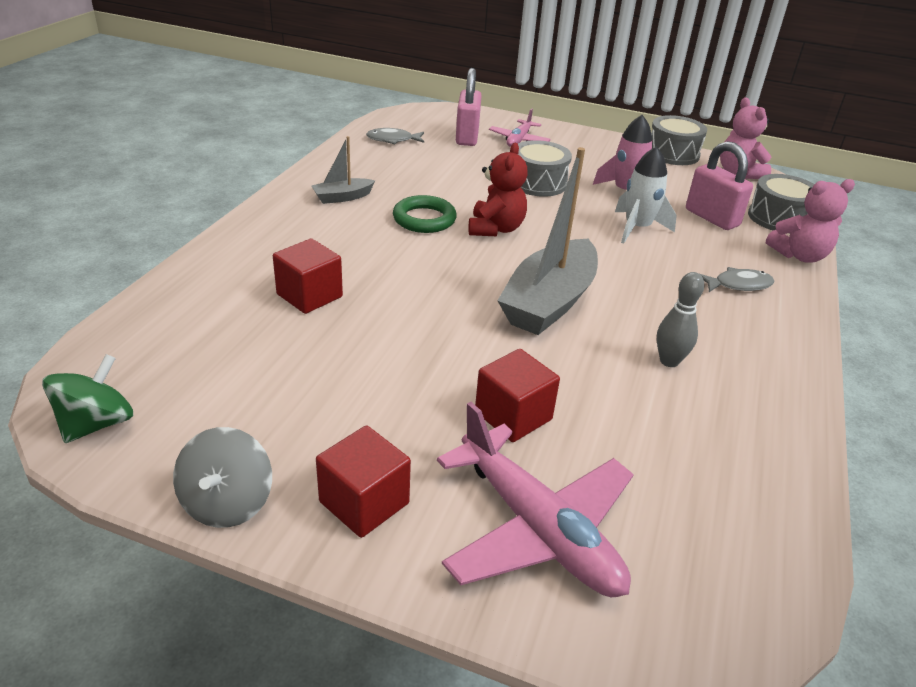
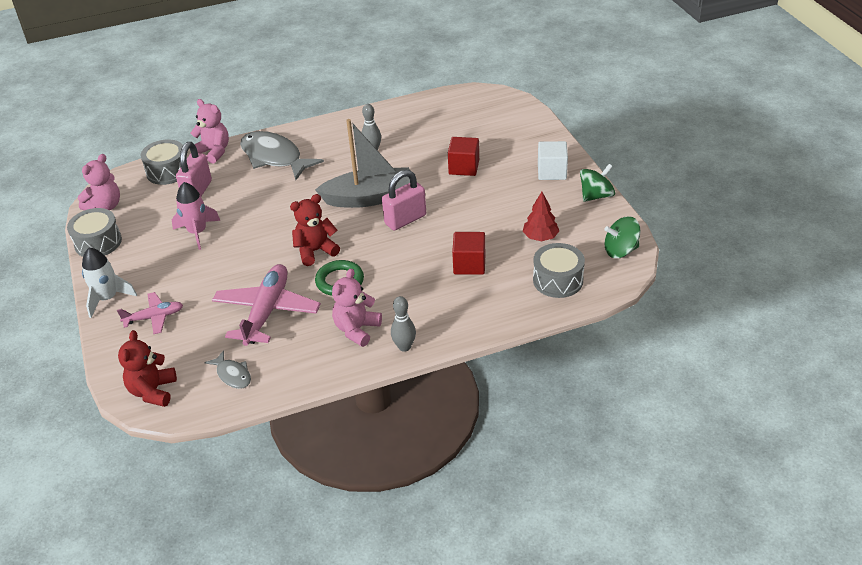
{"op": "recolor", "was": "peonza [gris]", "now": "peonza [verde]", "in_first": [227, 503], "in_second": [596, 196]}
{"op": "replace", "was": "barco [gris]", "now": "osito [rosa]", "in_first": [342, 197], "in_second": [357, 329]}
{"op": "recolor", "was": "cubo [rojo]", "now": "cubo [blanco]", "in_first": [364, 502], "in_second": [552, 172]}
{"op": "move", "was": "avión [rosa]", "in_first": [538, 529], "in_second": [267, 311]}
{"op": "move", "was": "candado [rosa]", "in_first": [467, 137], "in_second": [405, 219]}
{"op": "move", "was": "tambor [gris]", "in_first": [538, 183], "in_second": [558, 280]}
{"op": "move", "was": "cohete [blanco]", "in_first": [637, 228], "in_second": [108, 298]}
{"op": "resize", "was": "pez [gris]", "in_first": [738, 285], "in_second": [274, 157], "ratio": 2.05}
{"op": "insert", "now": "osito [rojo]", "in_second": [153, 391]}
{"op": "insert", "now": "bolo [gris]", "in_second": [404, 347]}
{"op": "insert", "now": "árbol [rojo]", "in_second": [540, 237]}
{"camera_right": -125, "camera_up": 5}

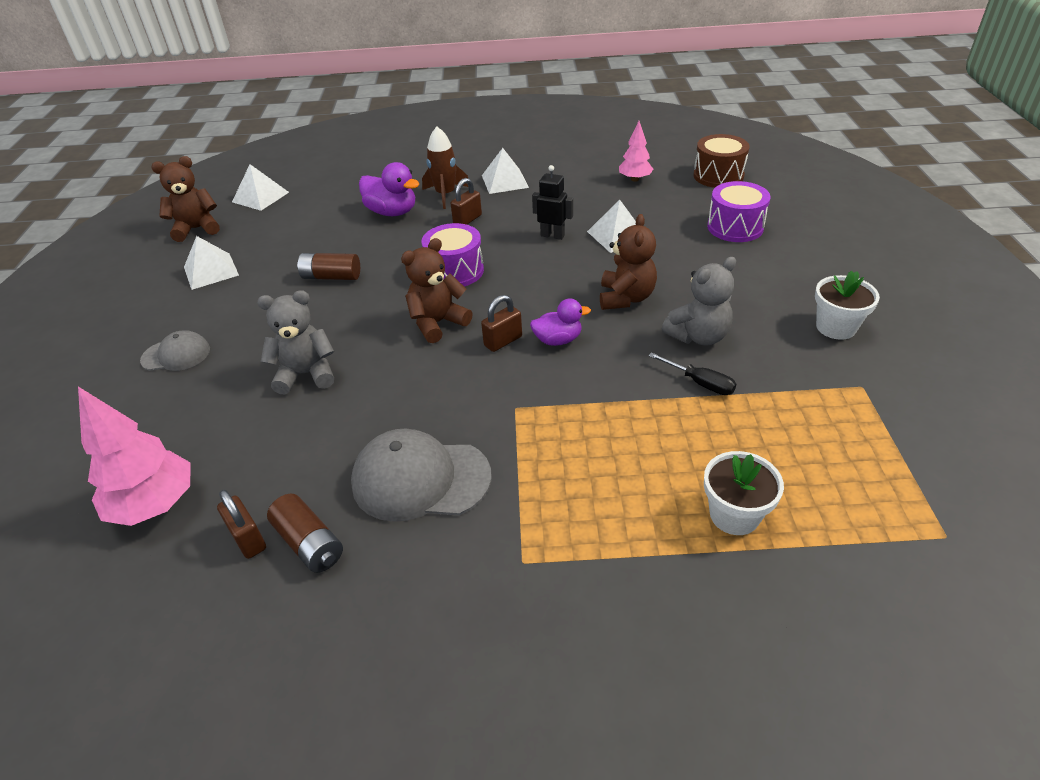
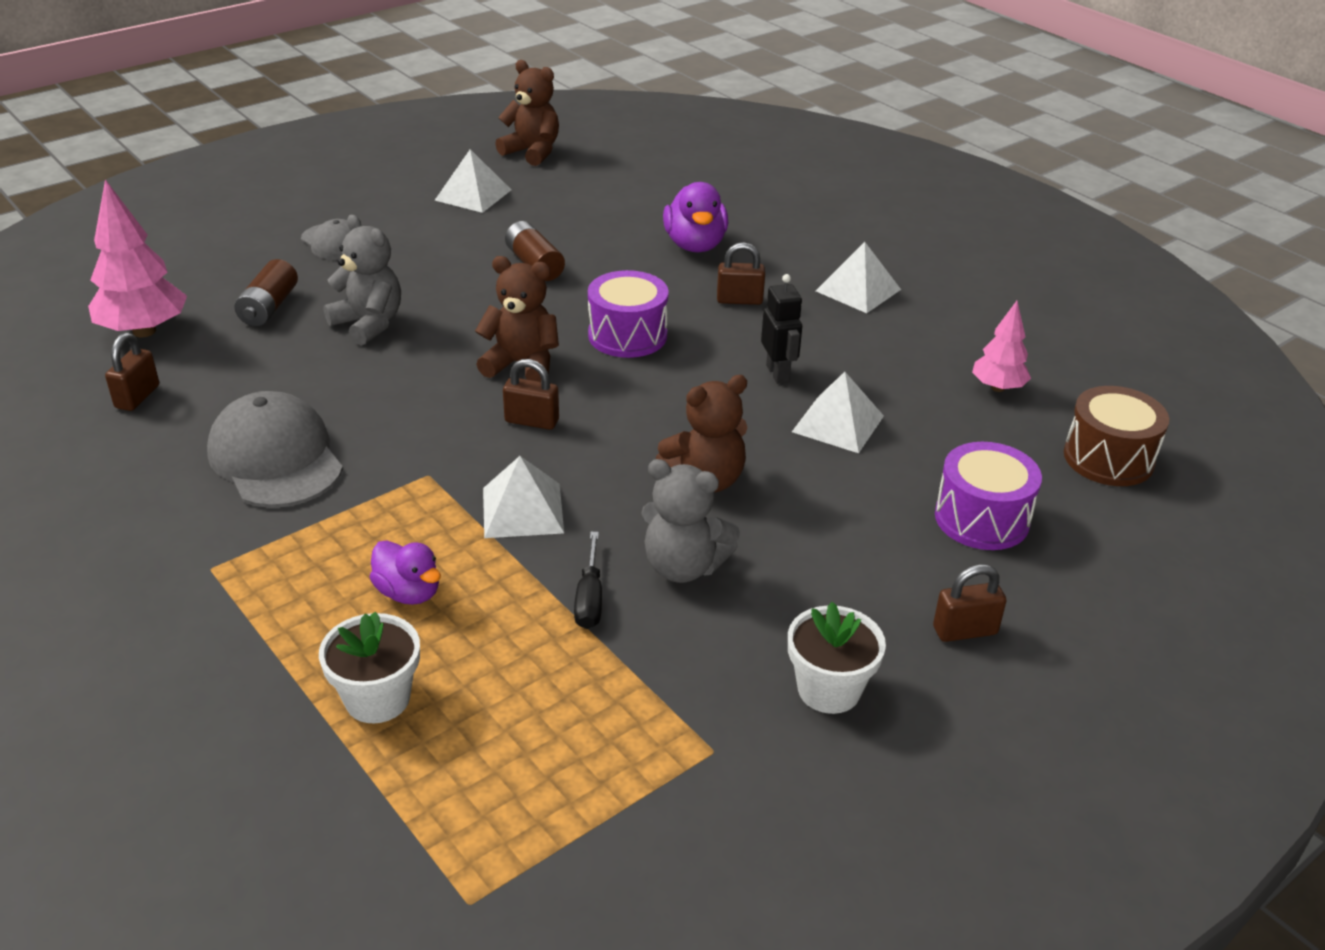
{"op": "move", "was": "pirámide [blanco]", "in_first": [260, 197], "in_second": [523, 510]}
{"op": "move", "was": "pila [marrón]", "in_first": [309, 543], "in_second": [269, 307]}
{"op": "delete", "was": "cohete [marrón]", "in_first": [445, 195]}
{"op": "move", "was": "pato [morado]", "in_first": [558, 340], "in_second": [408, 592]}
{"op": "insert", "now": "candado [marrón]", "in_second": [965, 631]}
{"camera_right": 50, "camera_up": -5}

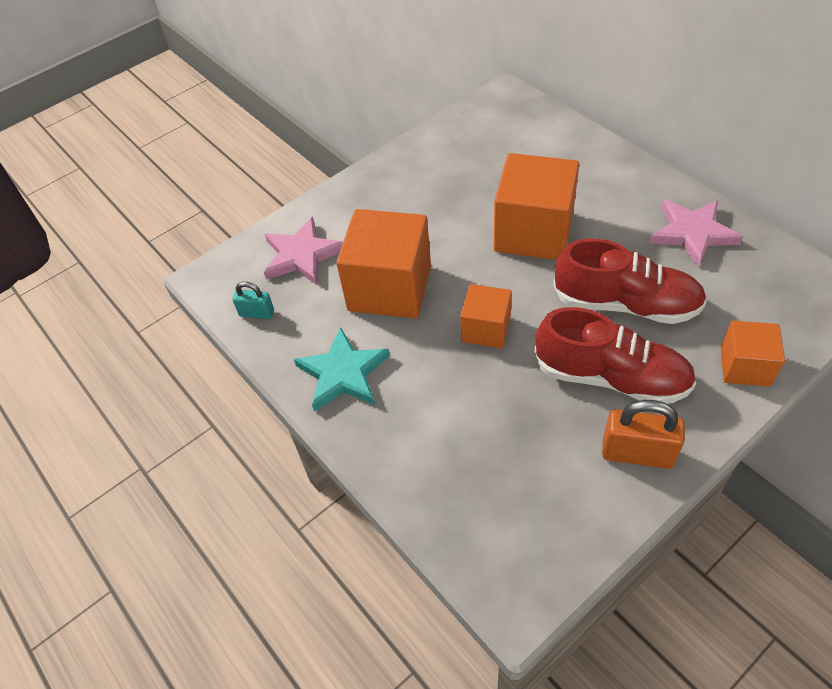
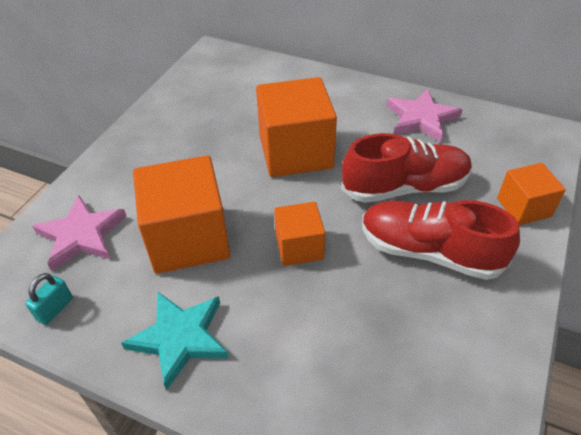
{"op": "rotate", "was": "candado [turquesa]", "in_first": [257, 313], "in_second": [55, 309], "clockwise": -45}
{"op": "rotate", "was": "zapato [rojo]", "in_first": [611, 377], "in_second": [429, 252], "clockwise": -150}
{"op": "delete", "was": "candado [naranja]", "in_first": [637, 453]}
{"camera_right": -30, "camera_up": -5}

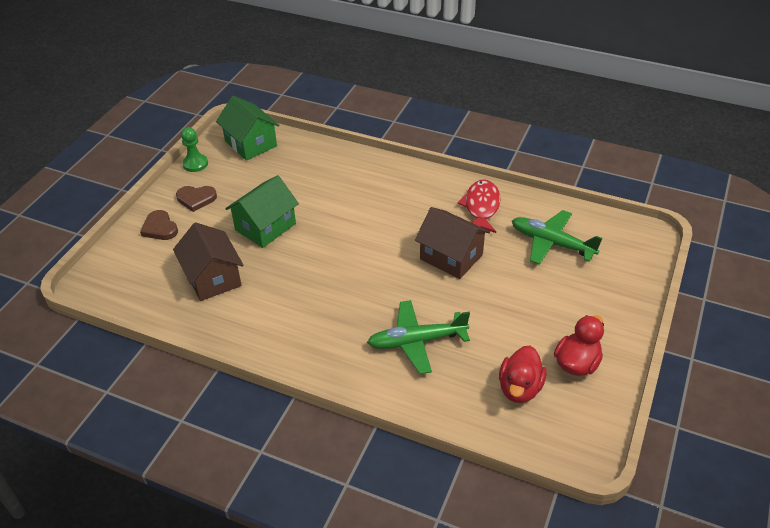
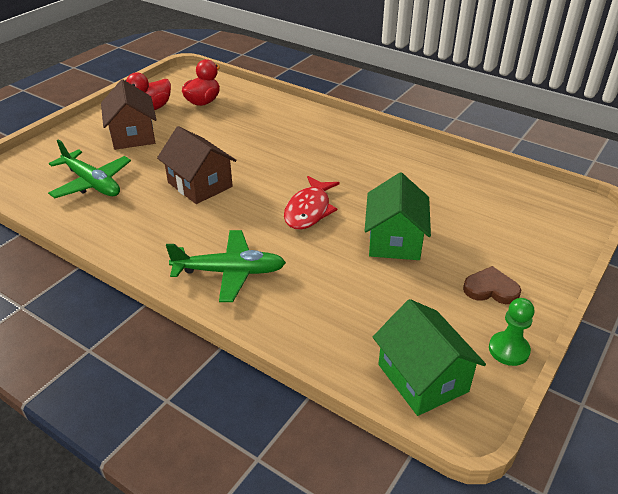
{"op": "delete", "was": "corazón [marrón]", "in_first": [160, 228]}
{"op": "move", "was": "casa [marrón]", "in_first": [213, 278], "in_second": [133, 135]}
{"op": "rotate", "was": "casa [verde]", "in_first": [265, 227], "in_second": [394, 240], "clockwise": -45}
{"op": "move", "was": "avión [verde]", "in_first": [417, 341], "in_second": [229, 272]}
{"op": "move", "was": "pez [rojo]", "in_first": [481, 207], "in_second": [309, 210]}
{"camera_right": -170, "camera_up": -5}

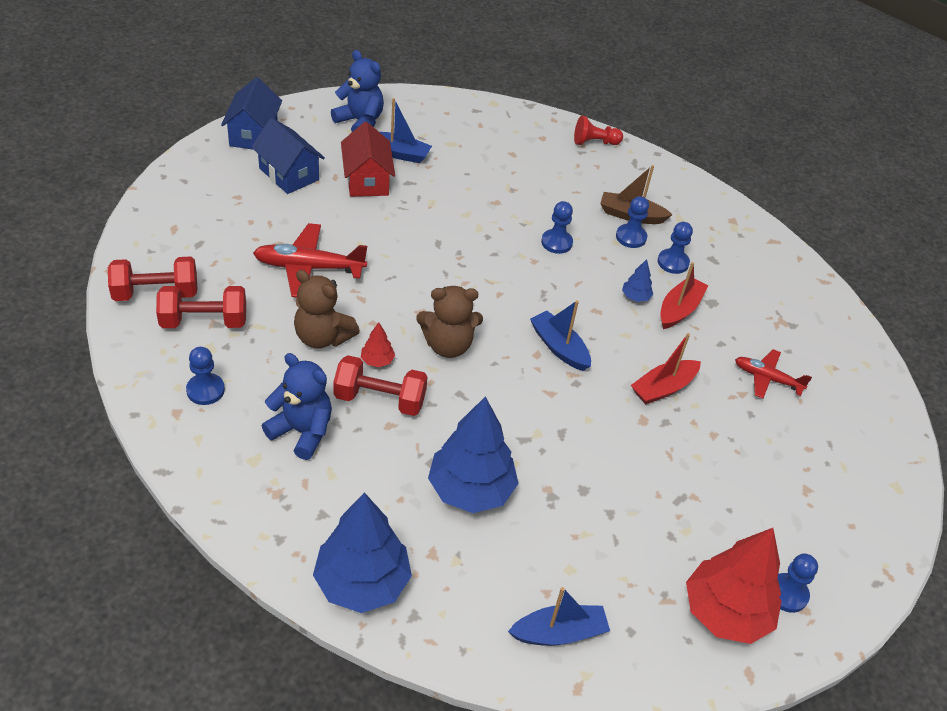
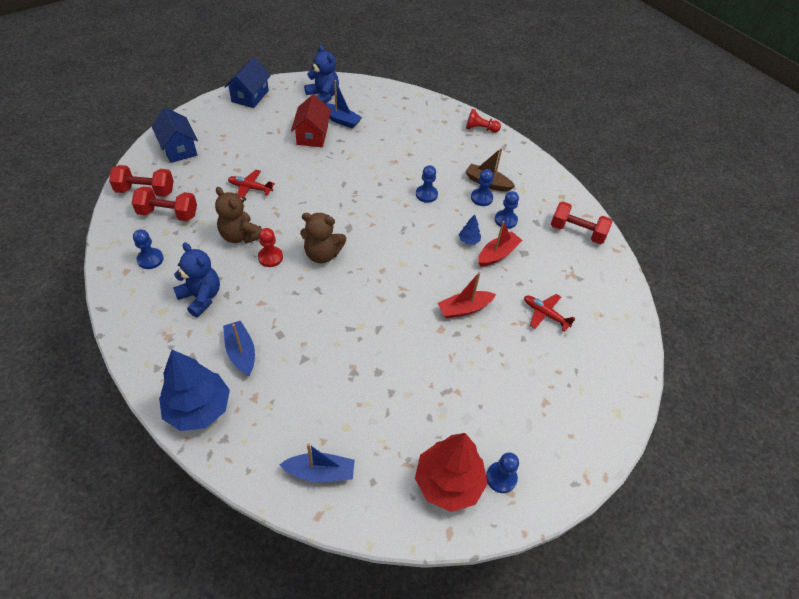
{"op": "move", "was": "casa [azul]", "in_first": [289, 174], "in_second": [179, 148]}
{"op": "resize", "was": "avión [rojo]", "in_first": [308, 268], "in_second": [250, 188], "ratio": 0.63}
{"op": "move", "was": "mancuerna [rojo]", "in_first": [380, 399], "in_second": [577, 232]}
{"op": "replace", "was": "árbol [rojo]", "now": "peón [rojo]", "in_first": [377, 361], "in_second": [270, 257]}
{"op": "delete", "was": "árbol [azul]", "in_first": [470, 489]}
{"op": "move", "was": "barco [azul]", "in_first": [559, 347], "in_second": [241, 352]}
{"camera_right": 15, "camera_up": 5}

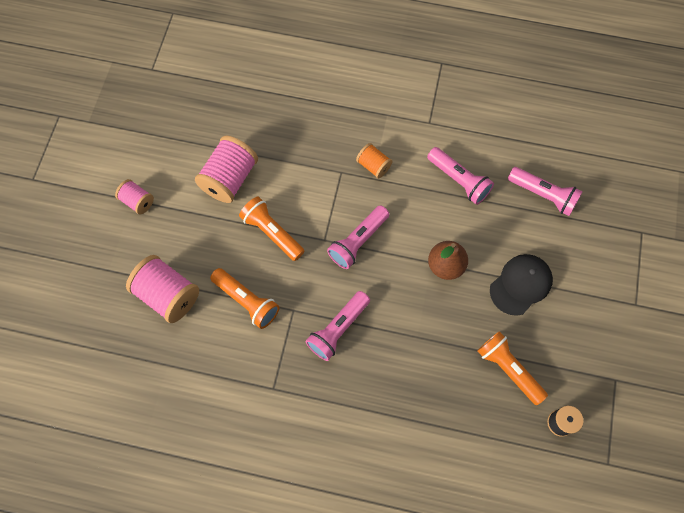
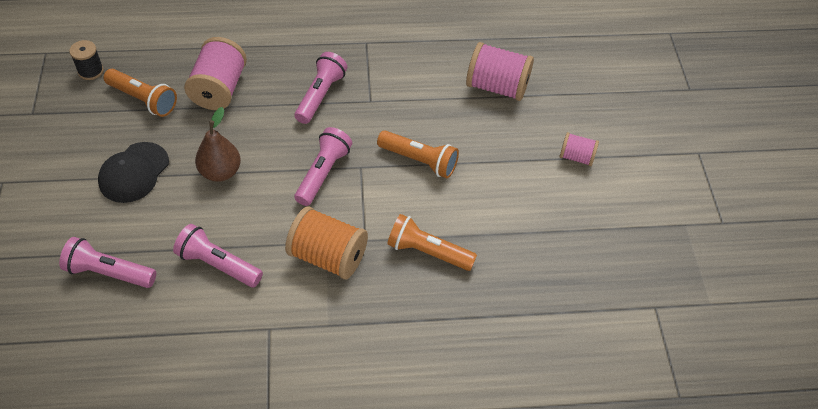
{"op": "move", "was": "carrete [rosa]", "in_first": [229, 179], "in_second": [219, 89]}
{"op": "move", "was": "lámpara de mano [naranja]", "in_first": [247, 301], "in_second": [428, 252]}
{"op": "resize", "was": "carrete [naranja]", "in_first": [373, 166], "in_second": [328, 256], "ratio": 1.81}
{"camera_right": 160, "camera_up": -15}

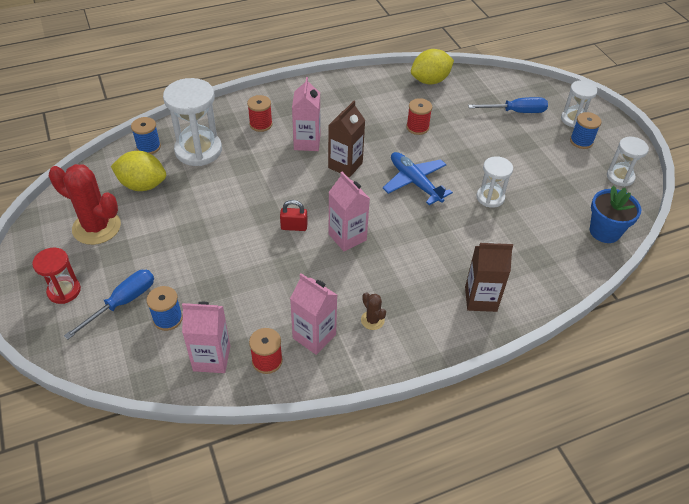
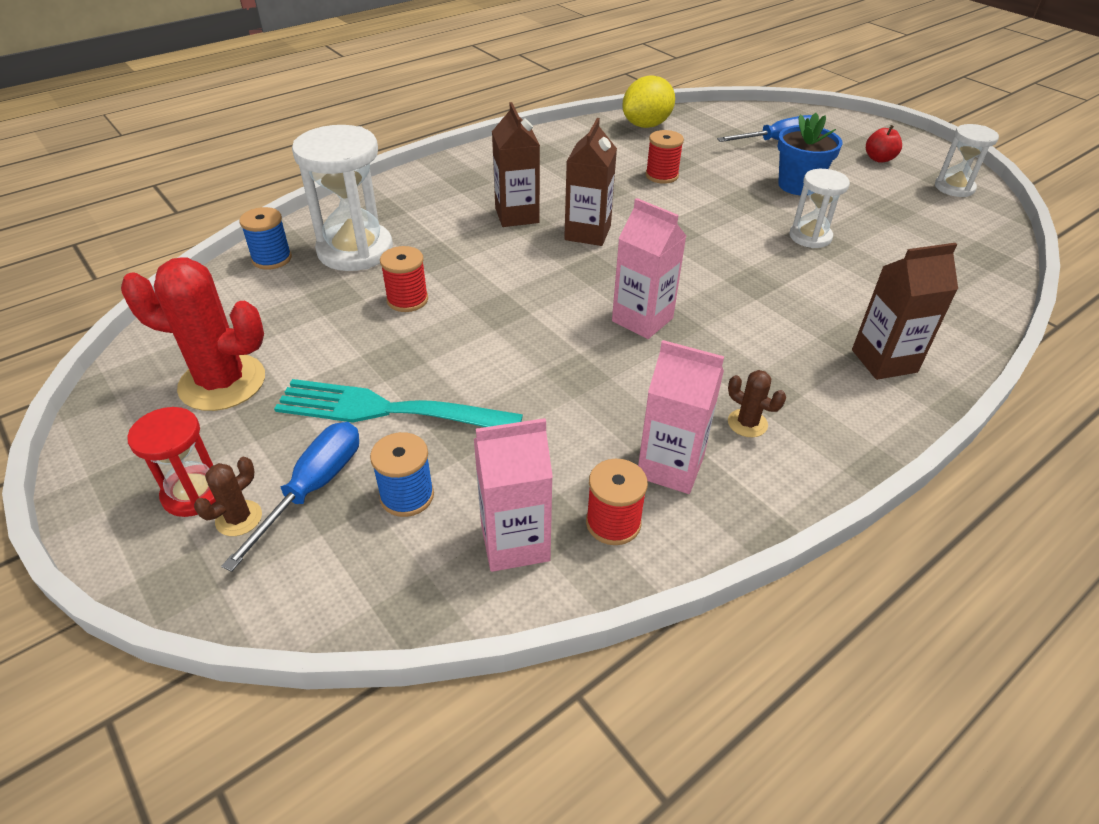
{"op": "delete", "was": "limón [amarillo]", "in_first": [142, 185]}
{"op": "move", "was": "carrete [rojo]", "in_first": [261, 124], "in_second": [407, 300]}
{"op": "delete", "was": "candado [rojo]", "in_first": [294, 227]}
{"op": "recolor", "was": "cartón de leche [rosa]", "now": "cartón de leche [marrón]", "in_first": [307, 142], "in_second": [517, 215]}
{"op": "delete", "was": "avión [azul]", "in_first": [415, 182]}
{"op": "delete", "was": "reloj de arena [blanco]", "in_first": [573, 119]}
{"op": "replace", "was": "carrete [azul]", "now": "manzana [rojo]", "in_first": [581, 141], "in_second": [879, 159]}
{"op": "move", "was": "maceta [azul]", "in_first": [604, 231], "in_second": [798, 185]}
{"op": "insert", "now": "cactus [marrón]", "in_second": [239, 518]}
{"op": "insert", "now": "tenedor [turquesa]", "in_second": [390, 410]}
{"camera_right": -15, "camera_up": -5}

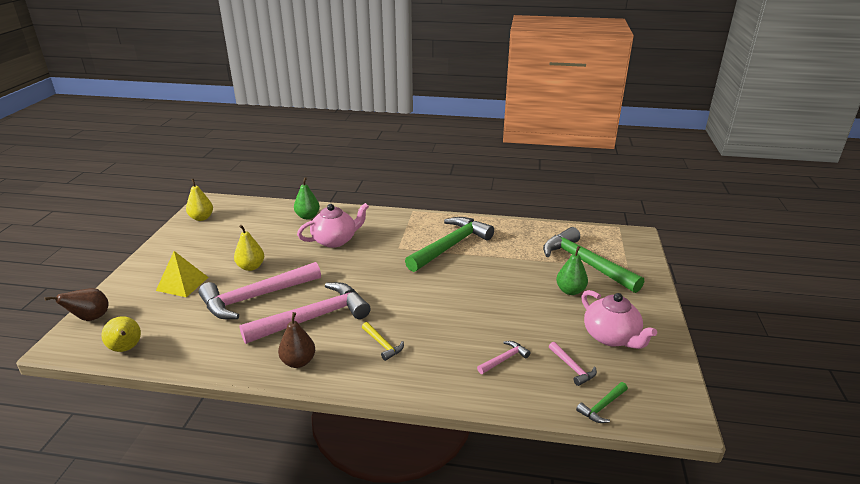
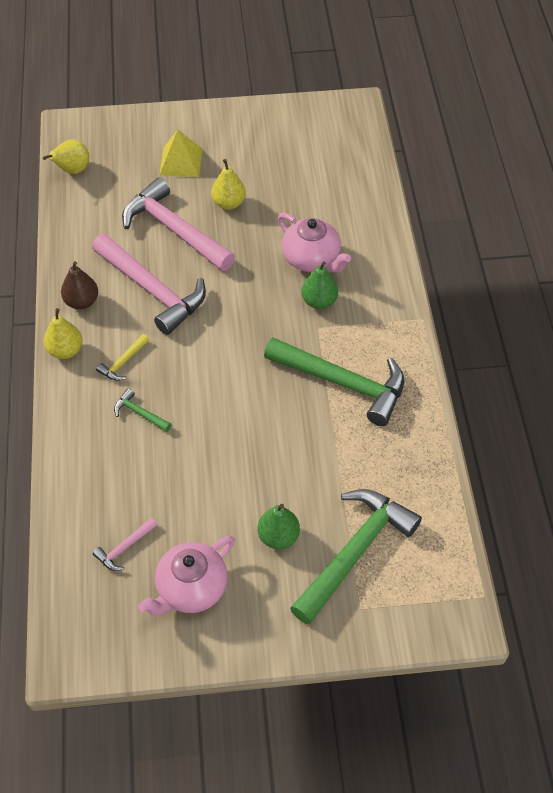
{"op": "delete", "was": "pera [marrón]", "in_first": [90, 318]}
{"op": "move", "was": "pera [amarillo]", "in_first": [201, 218], "in_second": [65, 350]}
{"op": "move", "was": "pera [verde]", "in_first": [307, 216], "in_second": [319, 301]}
{"op": "delete", "was": "martillo [rosa]", "in_first": [504, 359]}
{"op": "move", "was": "martillo [verde]", "in_first": [602, 407], "in_second": [139, 413]}
{"camera_right": 75, "camera_up": 25}

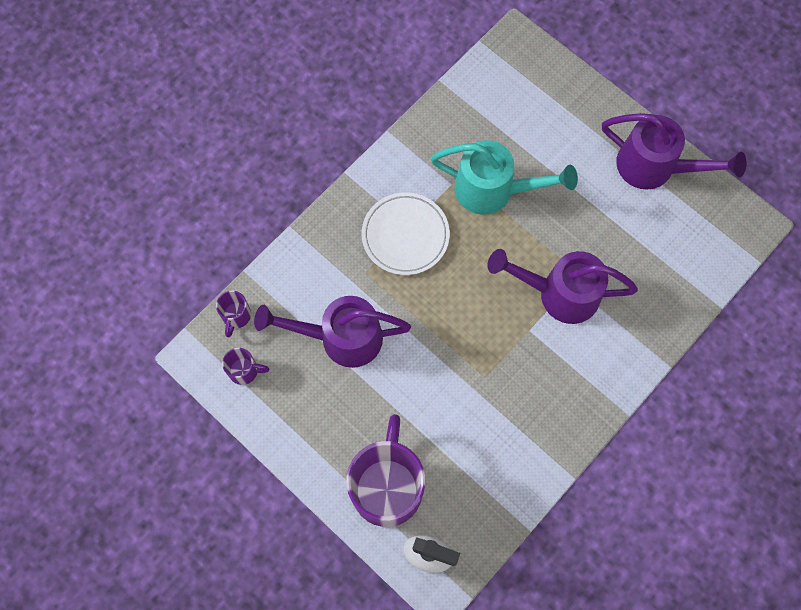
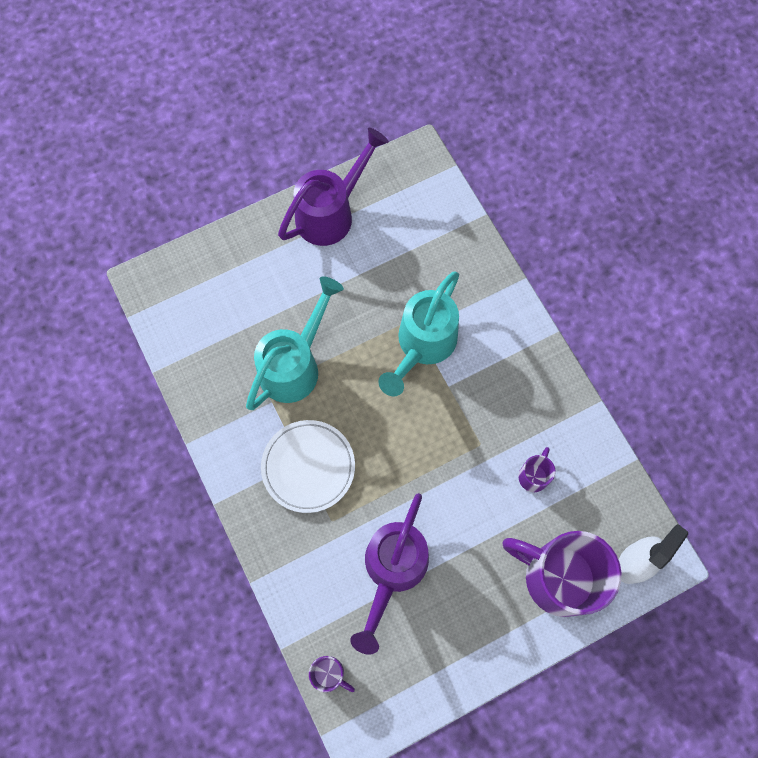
{"op": "move", "was": "taza [morado]", "in_first": [244, 371], "in_second": [533, 476]}
{"op": "recolor", "was": "regadera [morado]", "now": "regadera [turquesa]", "in_first": [559, 293], "in_second": [422, 345]}
{"camera_right": -70, "camera_up": 0}

